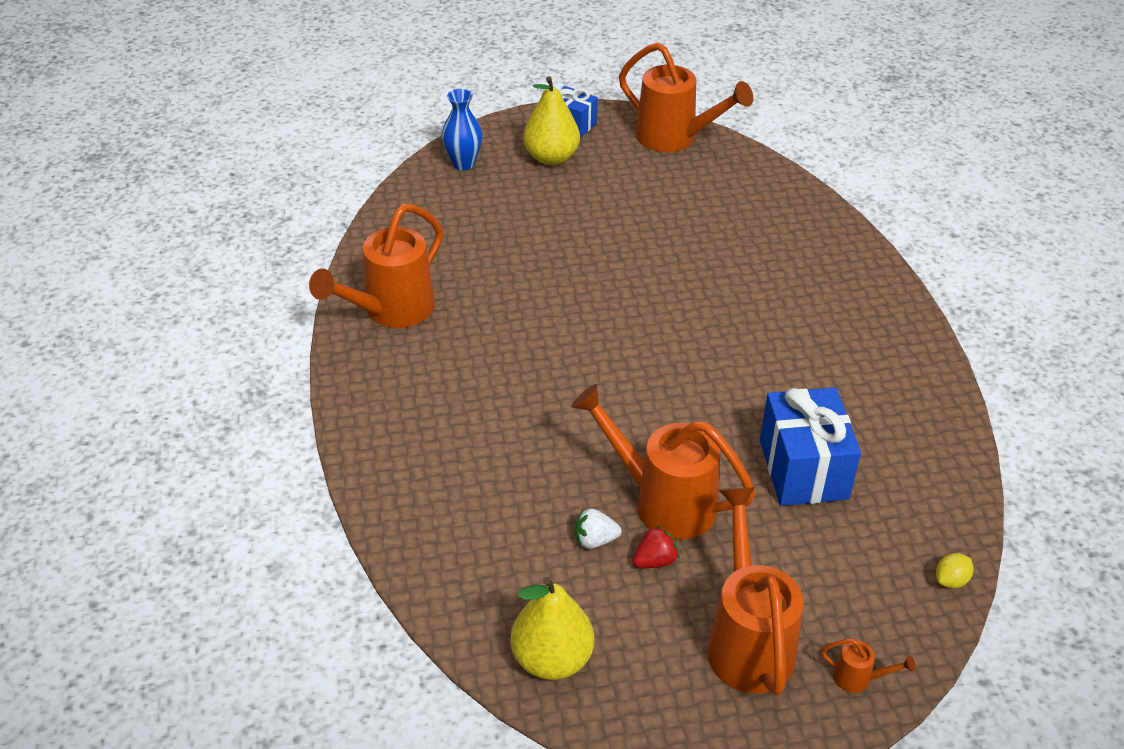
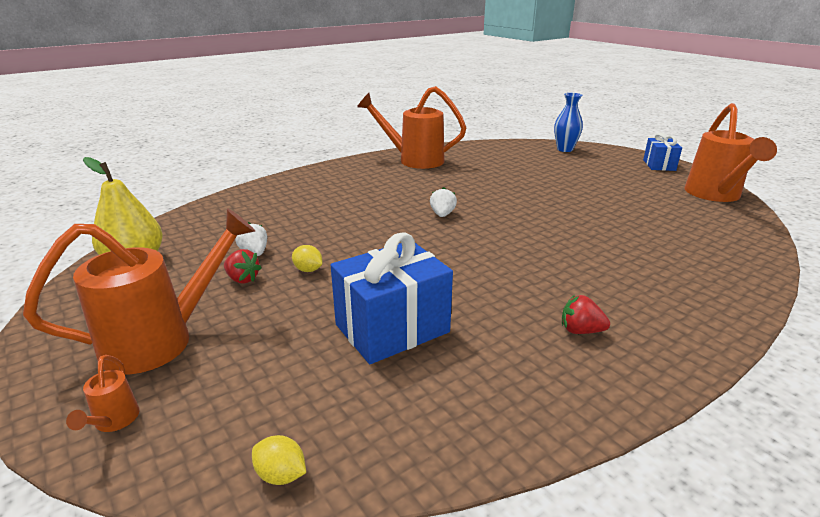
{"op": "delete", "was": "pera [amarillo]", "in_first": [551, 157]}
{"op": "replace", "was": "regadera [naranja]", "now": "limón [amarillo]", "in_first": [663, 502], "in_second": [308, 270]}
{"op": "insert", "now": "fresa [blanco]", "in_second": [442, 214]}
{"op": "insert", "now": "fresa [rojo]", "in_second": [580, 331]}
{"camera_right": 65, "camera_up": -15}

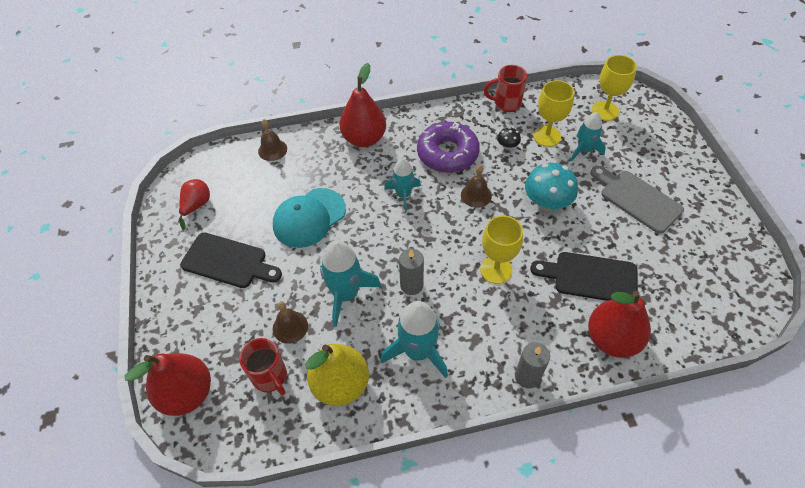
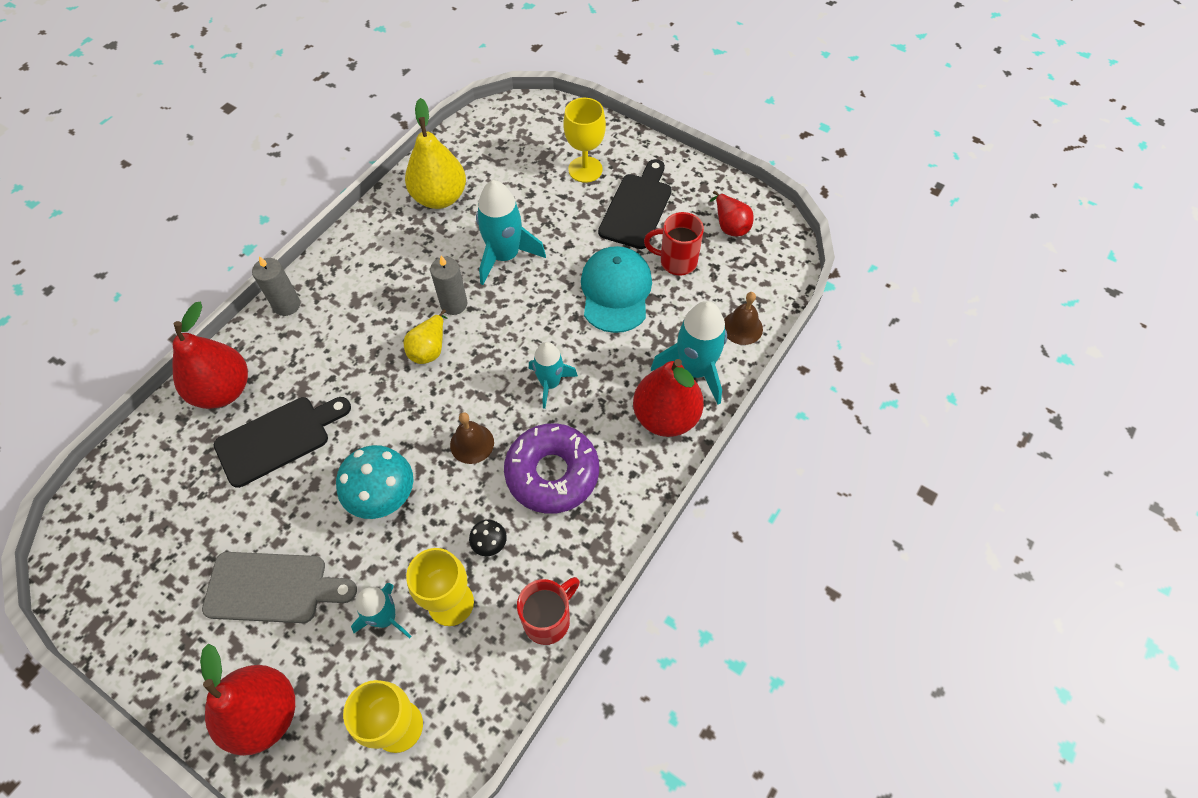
{"op": "move", "was": "pera [rojo]", "in_first": [187, 393], "in_second": [264, 714]}
{"op": "rotate", "was": "tabla de cortar [negro]", "in_first": [228, 261], "in_second": [637, 207], "clockwise": 135}
{"op": "move", "was": "taza [rojo]", "in_first": [270, 377], "in_second": [676, 261]}
{"op": "delete", "was": "campana [marrón]", "in_first": [290, 327]}
{"op": "move", "was": "cohete [turquesa]", "in_first": [418, 352], "in_second": [694, 370]}
{"op": "move", "was": "copa [amarillo]", "in_first": [496, 270], "in_second": [585, 169]}
{"op": "insert", "now": "pera [amarillo]", "in_second": [429, 349]}
{"camera_right": 135, "camera_up": 5}

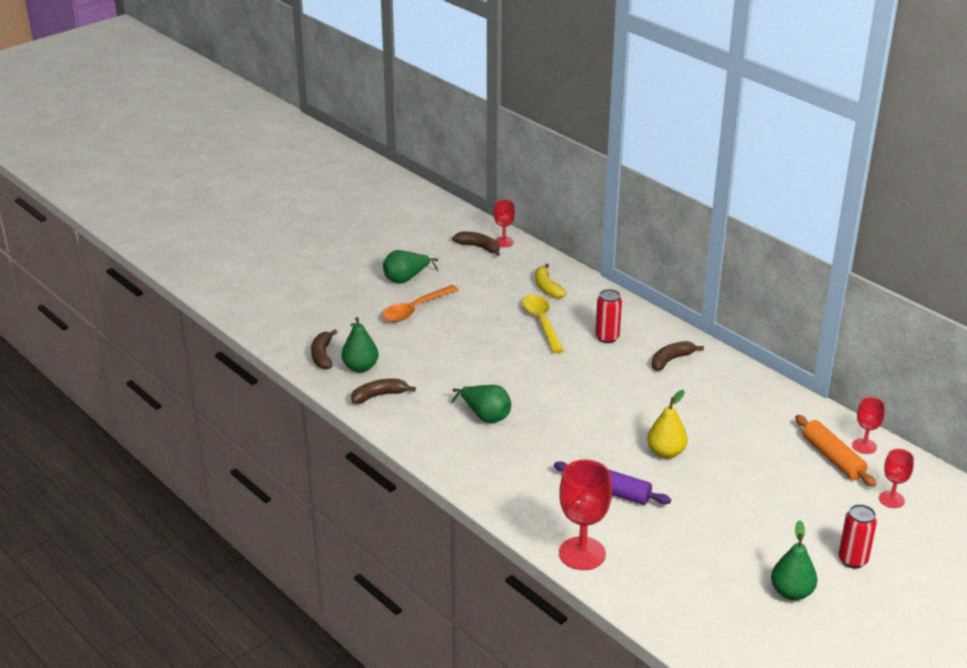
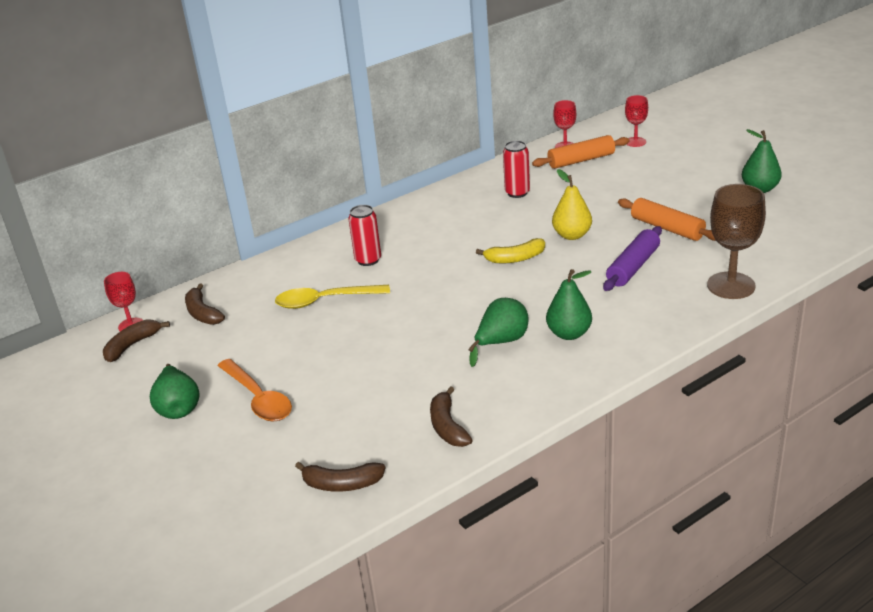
{"op": "move", "was": "pera [verde]", "in_first": [360, 367], "in_second": [569, 334]}
{"op": "move", "was": "plátano [amarillo]", "in_first": [547, 287], "in_second": [515, 258]}
{"op": "recolor", "was": "copa [rojo]", "now": "copa [marrón]", "in_first": [582, 553], "in_second": [731, 285]}
{"op": "move", "was": "plátano [marrón]", "in_first": [671, 360], "in_second": [202, 313]}
{"op": "move", "was": "lata [rojo]", "in_first": [852, 560], "in_second": [517, 193]}
{"op": "insert", "now": "rodillo [naranja]", "in_second": [667, 228]}
{"camera_right": -80, "camera_up": 0}

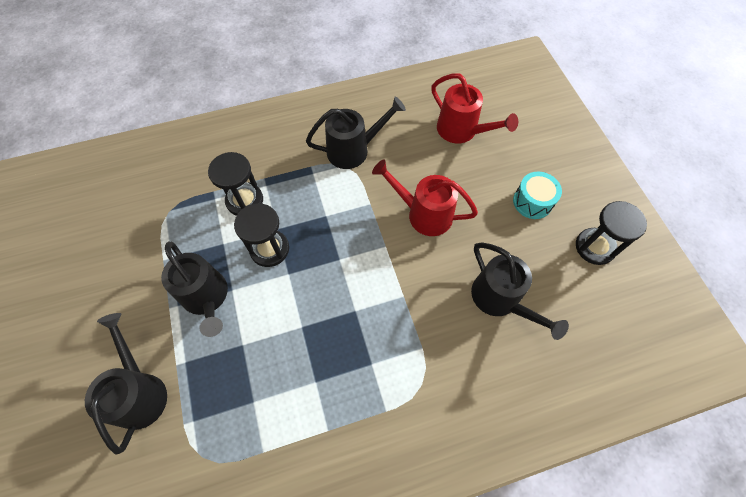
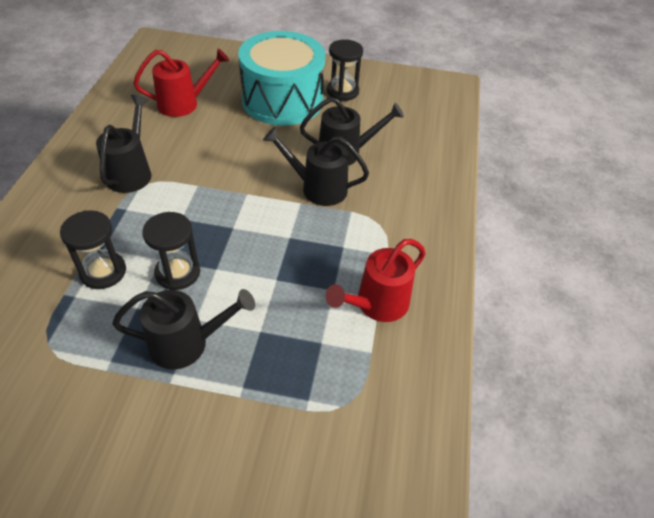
{"op": "move", "was": "regadera [negro]", "in_first": [140, 391], "in_second": [317, 188]}
{"op": "move", "was": "regadera [rojo]", "in_first": [423, 214], "in_second": [376, 305]}
{"op": "resize", "was": "tambor [turquesa]", "in_first": [532, 202], "in_second": [282, 100], "ratio": 2.35}
{"camera_right": -65, "camera_up": -15}

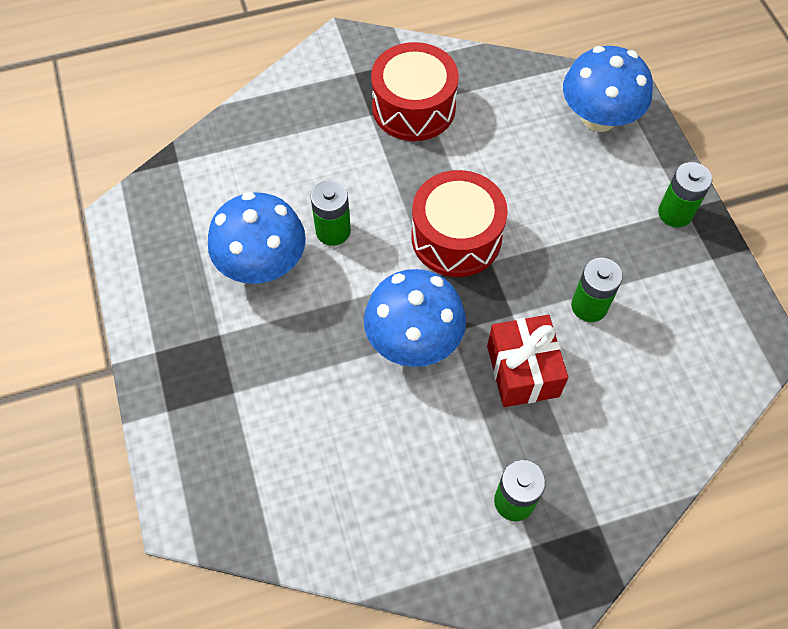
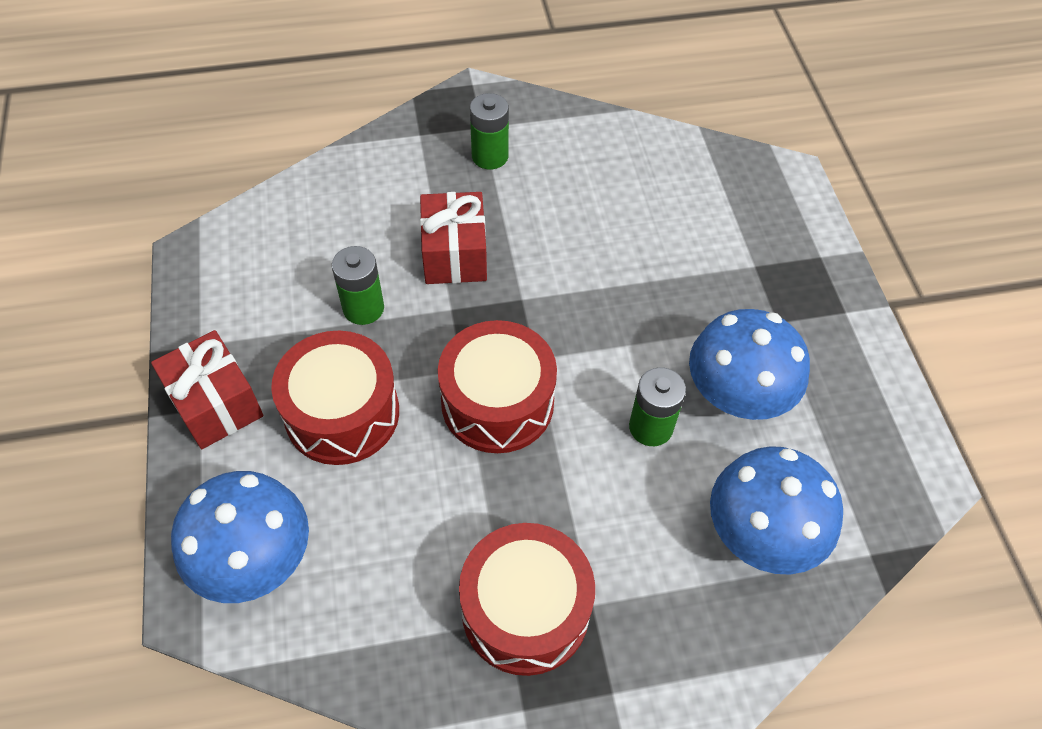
{"op": "move", "was": "seta [azul]", "in_first": [413, 340], "in_second": [761, 534]}
{"op": "replace", "was": "pila [verde]", "now": "regalo [rojo]", "in_first": [675, 213], "in_second": [216, 404]}
{"op": "insert", "now": "tambor [rojo]", "in_second": [342, 413]}
{"camera_right": -175, "camera_up": -5}

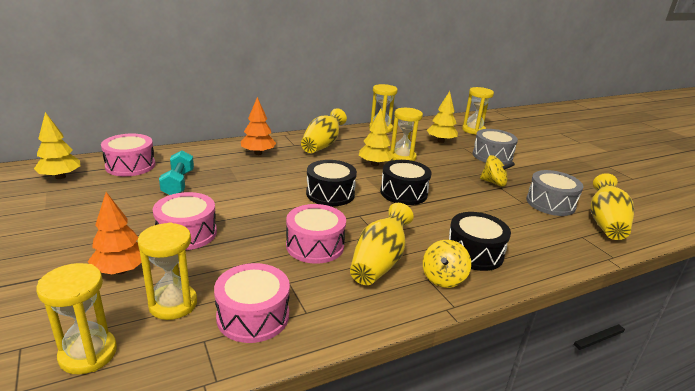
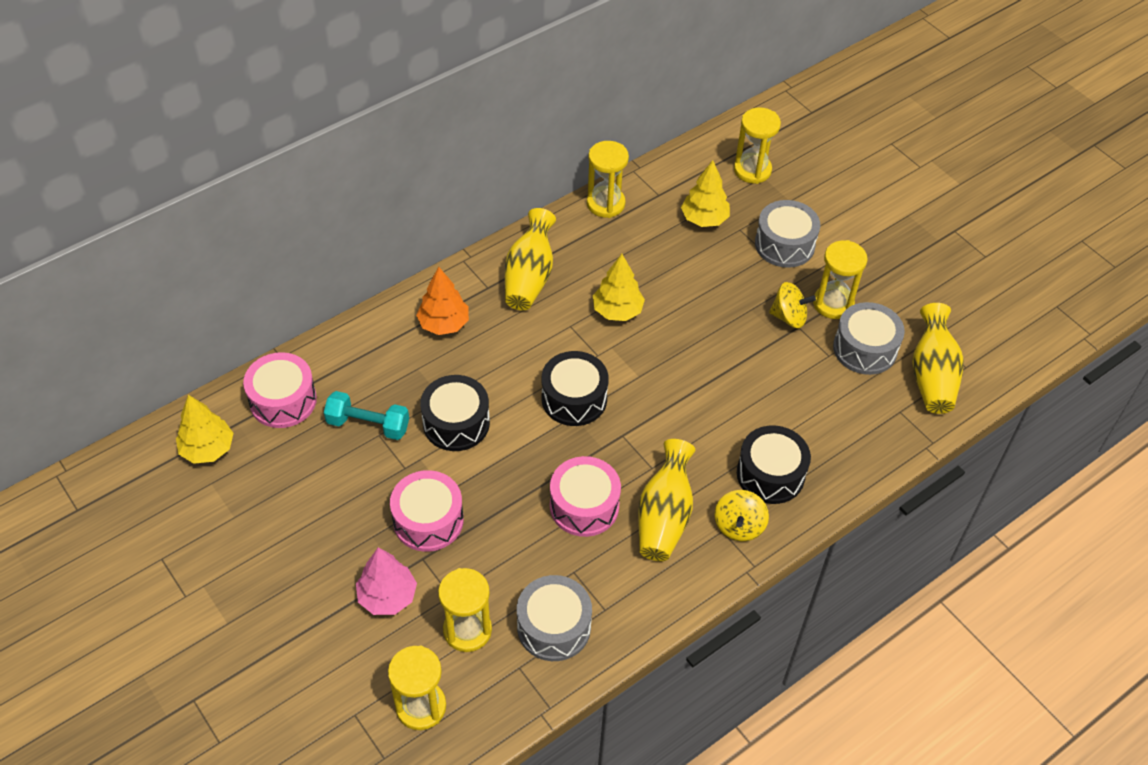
{"op": "recolor", "was": "árbol [naranja]", "now": "árbol [rosa]", "in_first": [120, 270], "in_second": [387, 596]}
{"op": "rotate", "was": "mancuerna [turquesa]", "in_first": [178, 183], "in_second": [368, 425], "clockwise": -60}
{"op": "recolor", "was": "tambor [rosa]", "now": "tambor [gris]", "in_first": [253, 316], "in_second": [554, 627]}
{"op": "move", "was": "tambor [negro]", "in_first": [403, 193], "in_second": [456, 423]}
{"op": "move", "was": "reloj de arena [amarillo]", "in_first": [402, 157], "in_second": [833, 303]}
{"camera_right": -10, "camera_up": 25}

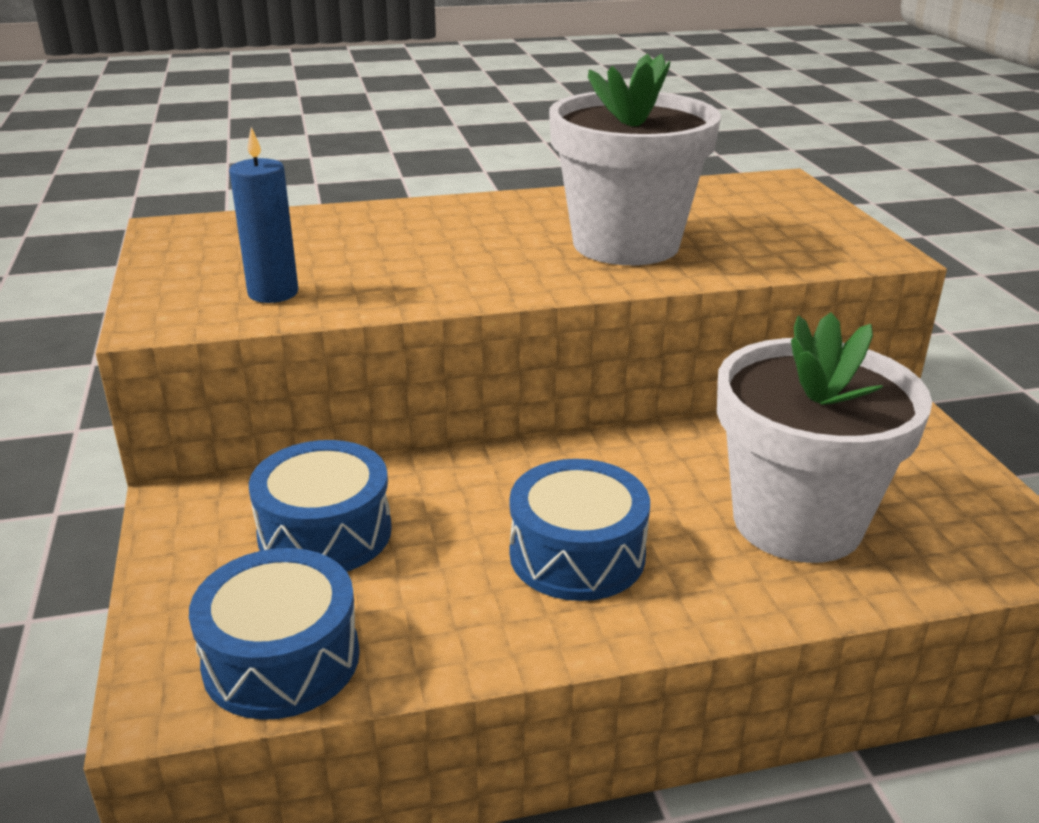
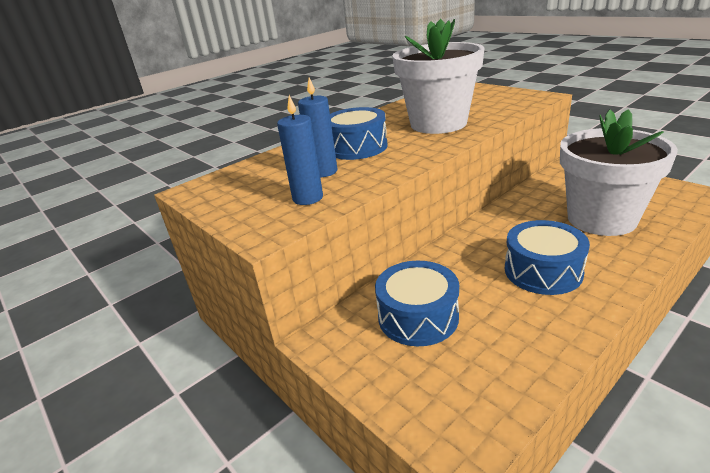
{"op": "move", "was": "tambor [azul]", "in_first": [281, 659], "in_second": [357, 147]}
{"op": "insert", "now": "vela [azul]", "in_second": [323, 172]}
{"camera_right": -25, "camera_up": 0}

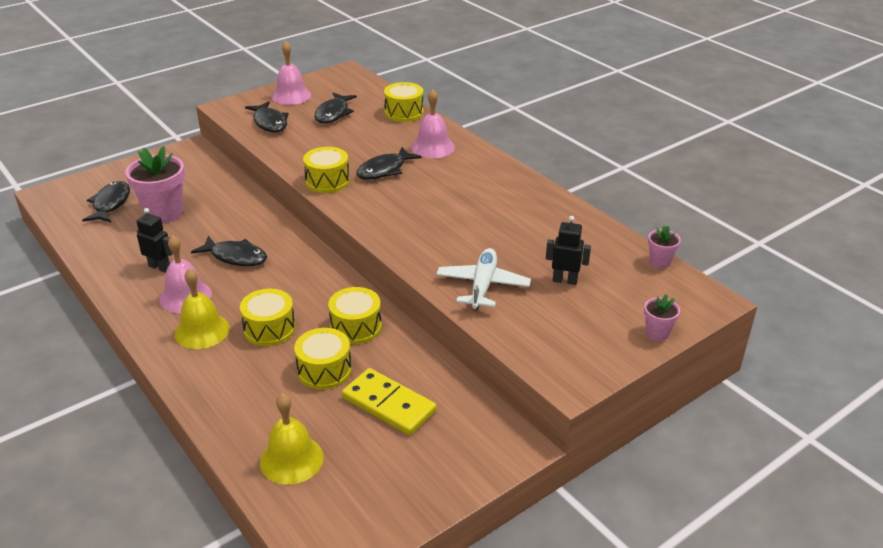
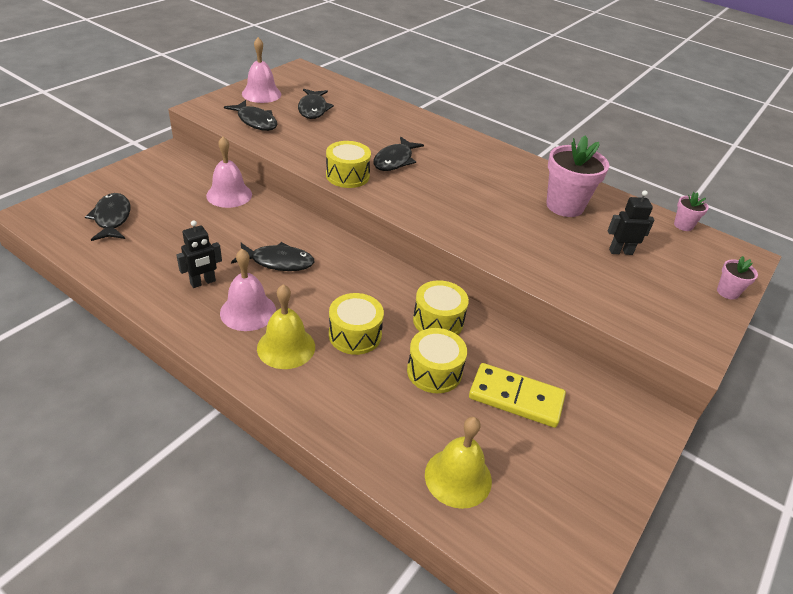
{"op": "move", "was": "maceta [rosa]", "in_first": [164, 213], "in_second": [564, 206]}
{"op": "rotate", "was": "robot [negro]", "in_first": [160, 267], "in_second": [203, 282], "clockwise": 135}
{"op": "delete", "was": "tambor [amarillo]", "in_first": [404, 112]}
{"op": "move", "was": "campana [rosa]", "in_first": [432, 147], "in_second": [229, 195]}
{"op": "delete", "was": "avión [blanco]", "in_first": [482, 286]}
{"camera_right": -20, "camera_up": 5}

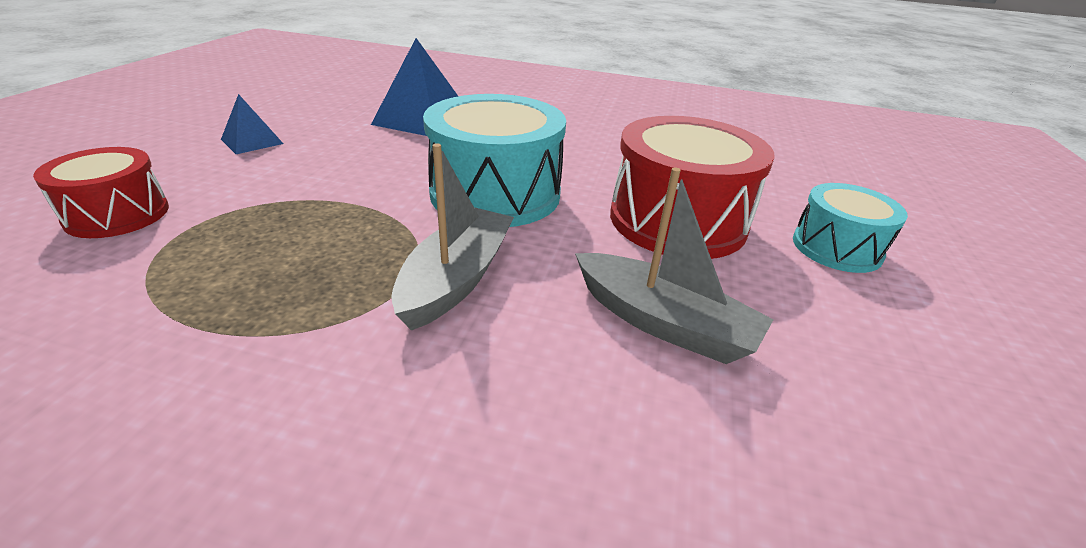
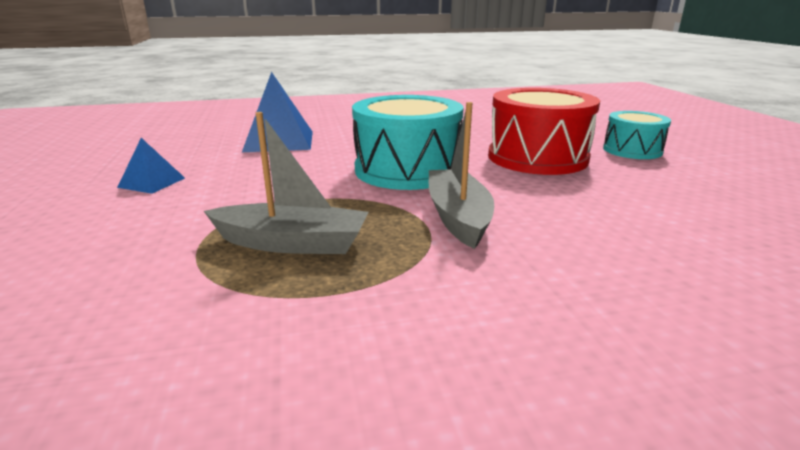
{"op": "delete", "was": "tambor [rojo]", "in_first": [117, 214]}
{"op": "move", "was": "barco [gris]", "in_first": [663, 323], "in_second": [292, 243]}
{"camera_right": -25, "camera_up": -10}

